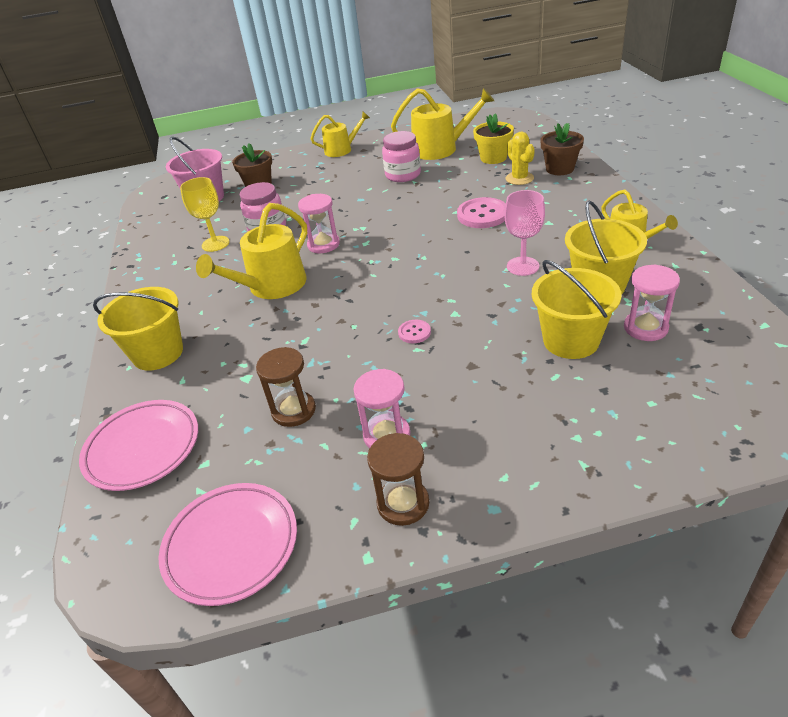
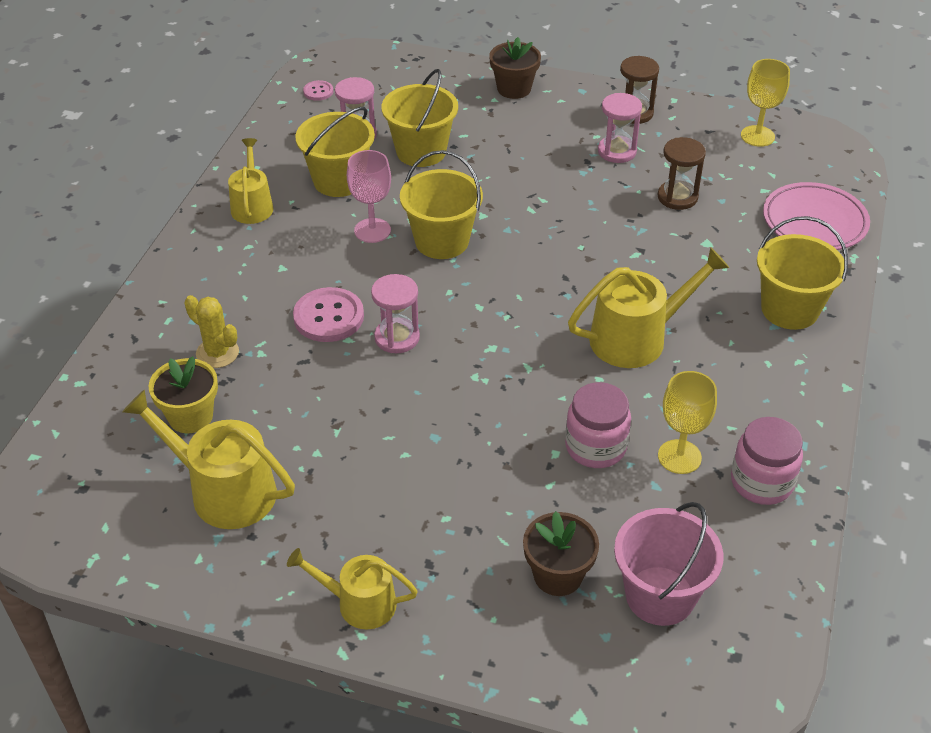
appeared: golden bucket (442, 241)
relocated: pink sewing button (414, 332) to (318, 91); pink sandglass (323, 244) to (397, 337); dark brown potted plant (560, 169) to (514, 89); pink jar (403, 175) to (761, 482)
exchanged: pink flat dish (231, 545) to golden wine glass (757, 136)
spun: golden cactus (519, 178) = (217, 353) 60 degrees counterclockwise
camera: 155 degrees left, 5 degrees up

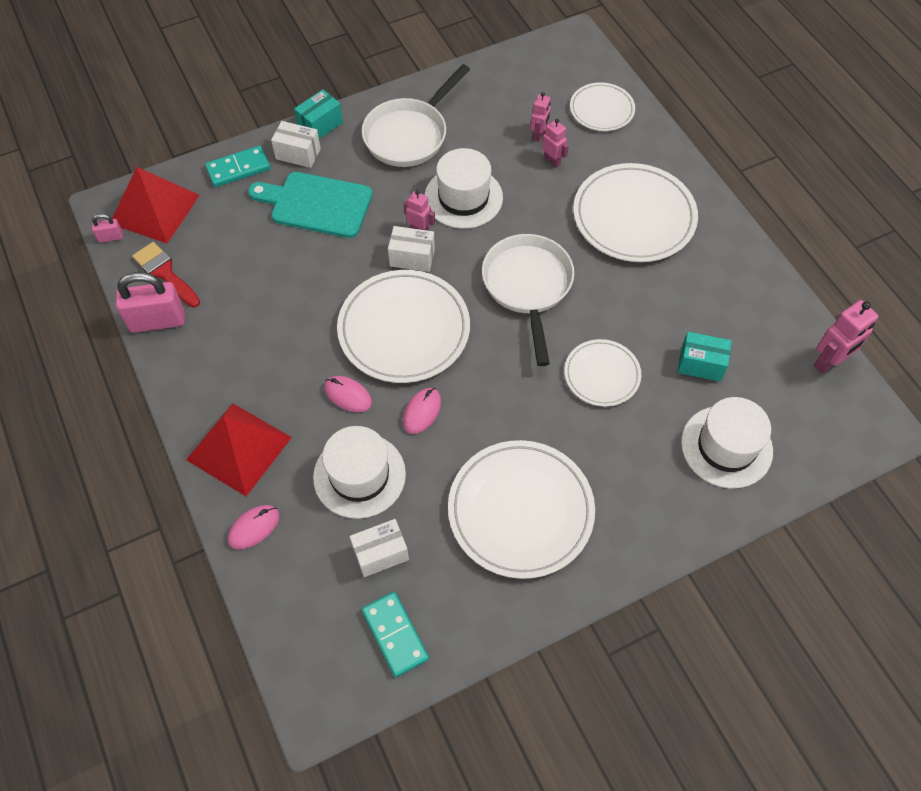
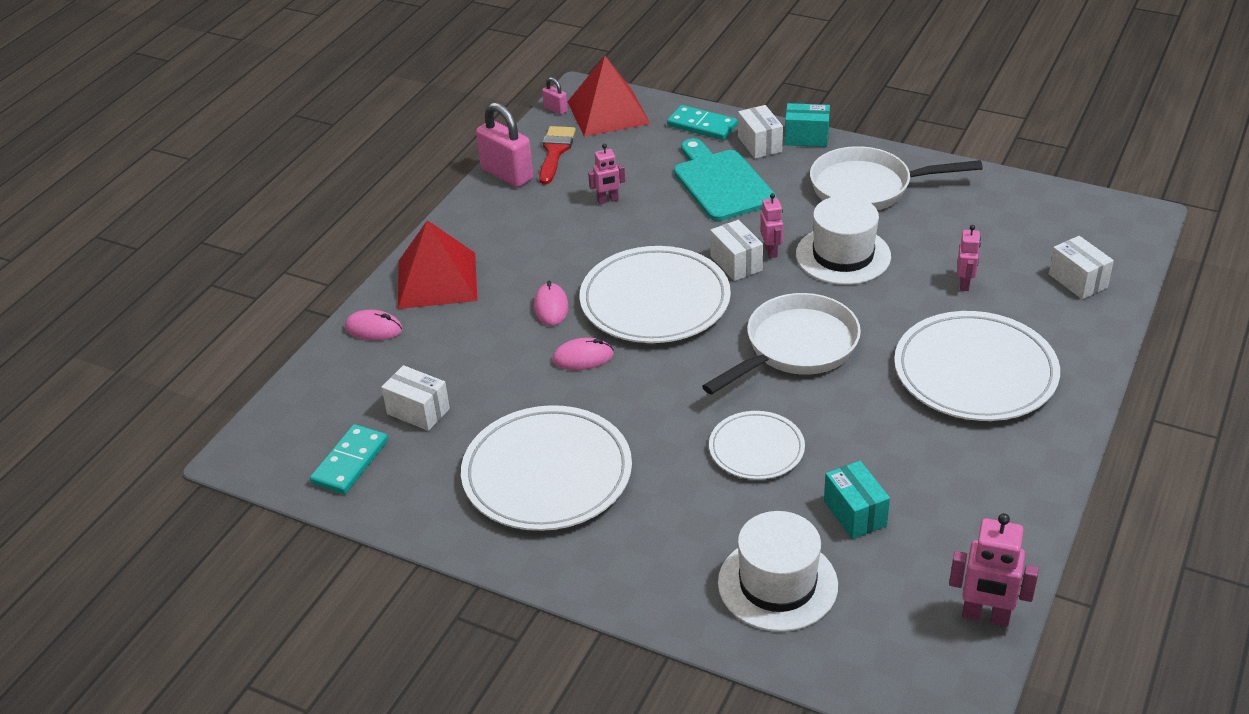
missing: pure white top hat (359, 475)
relocated: pink robot figure (539, 135) to (608, 200)
exchanged: pure white flat dish (601, 109) to pure white box (1077, 281)
camera: 55 degrees right, 20 degrees down

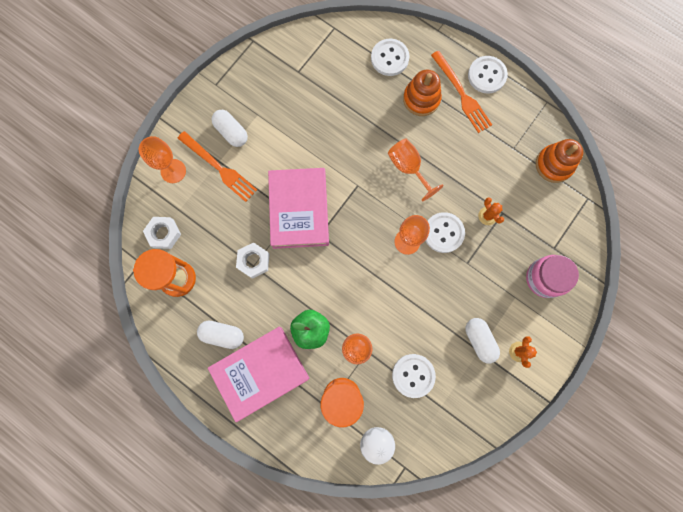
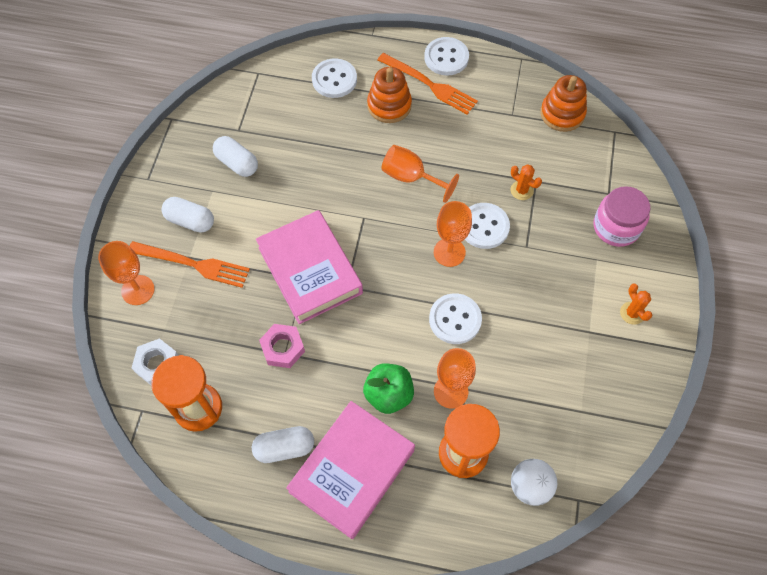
relocated: pure white pill shape (479, 340) to (237, 163); pure white sewing button (413, 375) to (455, 319)
colour: pure white hex nut (253, 261) to pink hex nut (283, 348)
camera: 25 degrees left, 15 degrees down

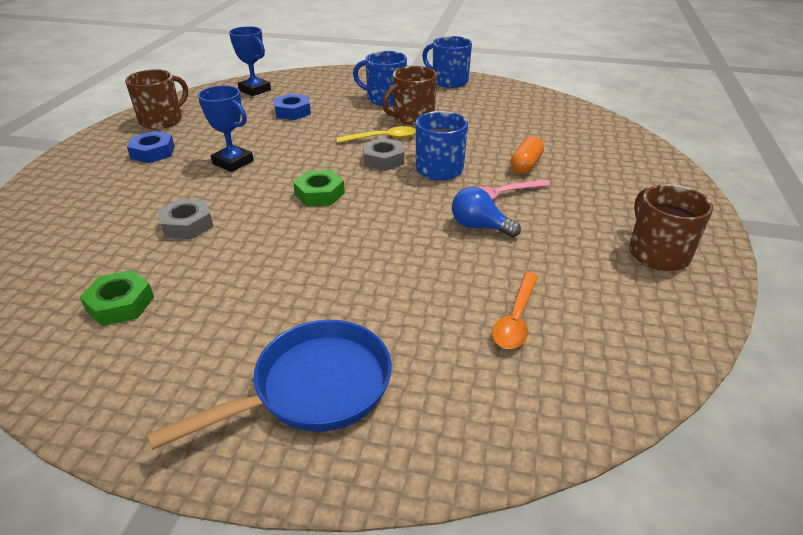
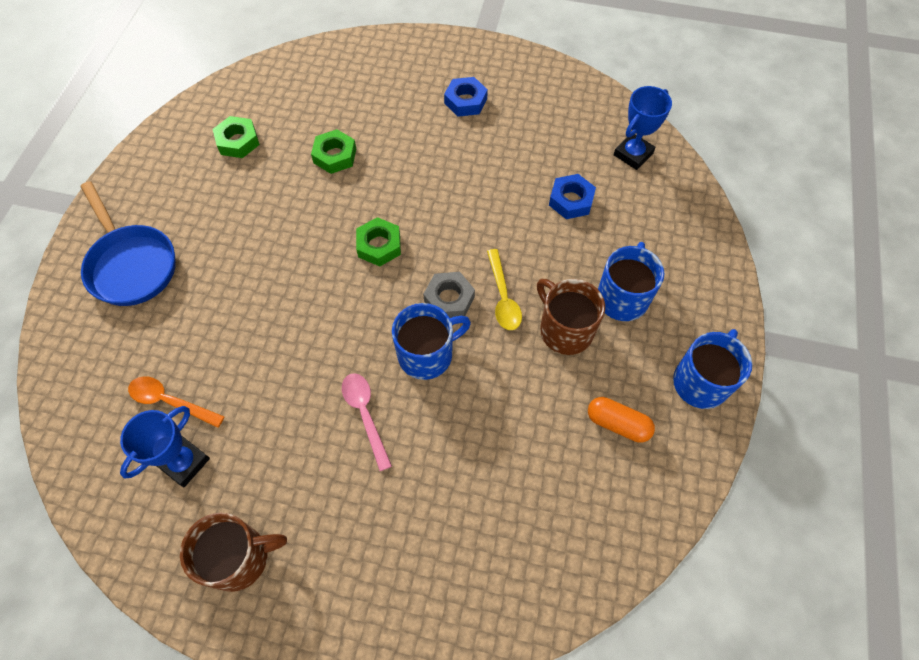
missing: dark brown coffee mug (162, 120); blue bulb (479, 226)
relocated: blue award cup (233, 162) to (184, 462); orange pill shape (525, 165) to (617, 424)
colour: ash-grey hex nut (187, 225) to green hex nut (335, 156)
camera: 90 degrees right, 25 degrees up

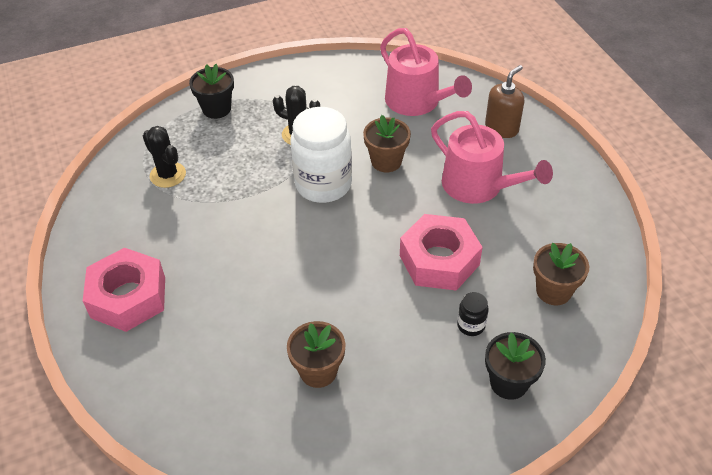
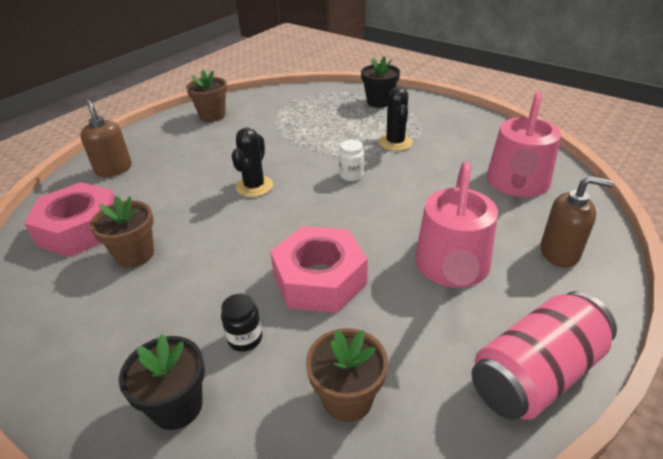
appeared: dark brown soap pump (113, 169); pink soda can (535, 374)
relocated: pink hex nut (128, 297) to (80, 229); dark brown potted plant (386, 161) to (212, 115); jet-black cactus (168, 175) to (254, 186)
size: pure white jar (323, 184) = (351, 175) x0.43
camera: 60 degrees right, 10 degrees down

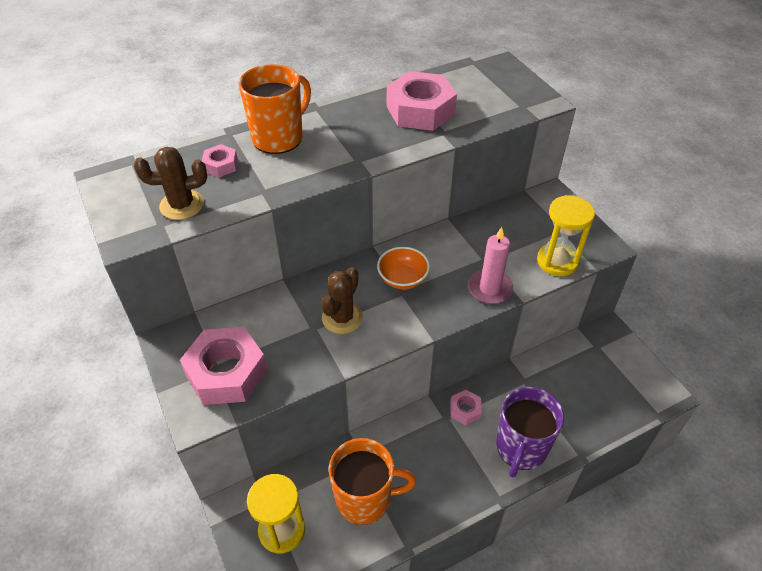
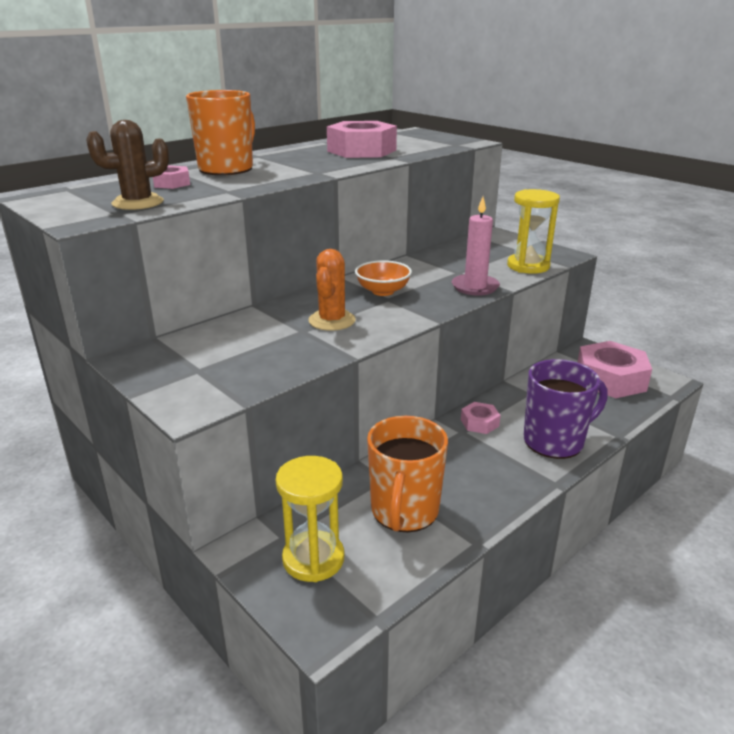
relocated: pink hex nut (226, 373) to (610, 379)
colour: dark brown cactus (342, 318) to orange cactus (332, 320)
spun: orange coffee mug (365, 499) = (404, 511) 120 degrees clockwise; purple coffee mug (521, 448) = (555, 441) 120 degrees counterclockwise
camera: 15 degrees left, 20 degrees down

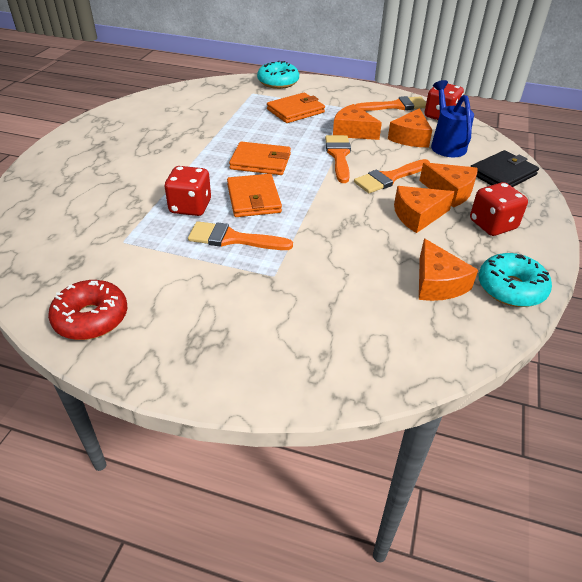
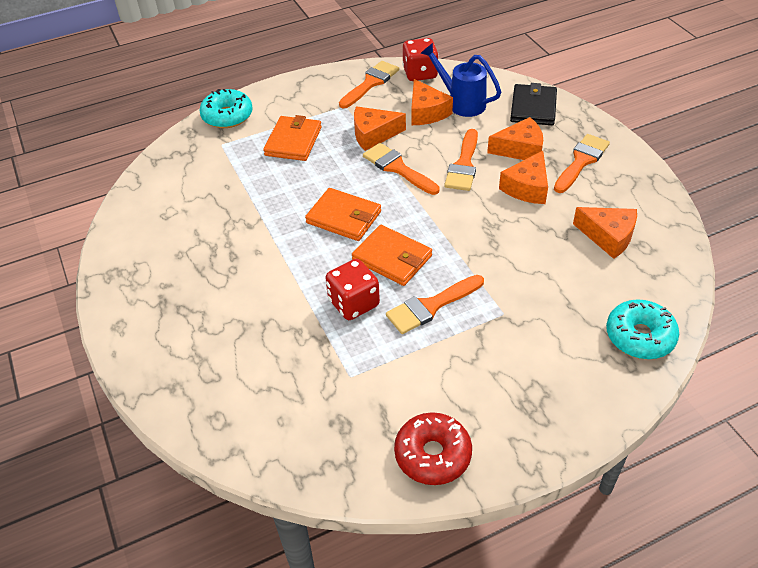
relocated: aqua donut (511, 288) to (639, 336)
exchanged: scarlet die (492, 225) to orange paint brush (581, 161)
spun: orange billfold (260, 162) = (343, 217) 60 degrees clockwise
camera: 40 degrees left, 5 degrees up

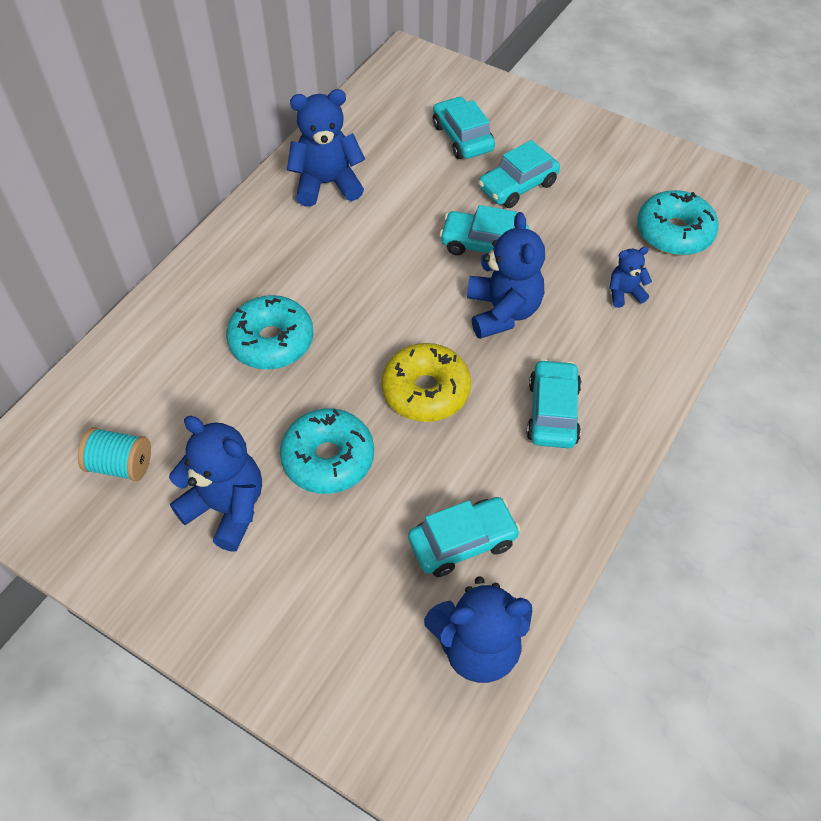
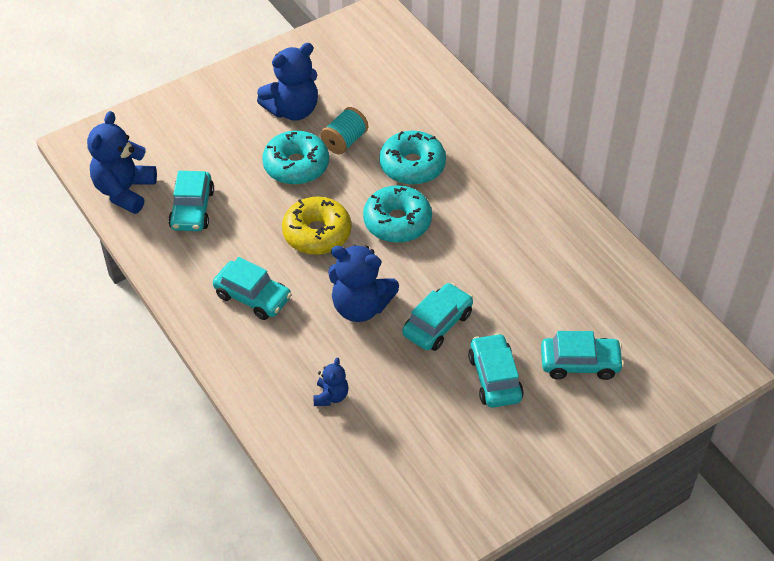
missing: blue stuffed bear (327, 184)
relocated: aqua bobbin (120, 465) to (344, 141); aqua donut (674, 233) to (397, 222)
camera: 115 degrees right, 5 degrees down

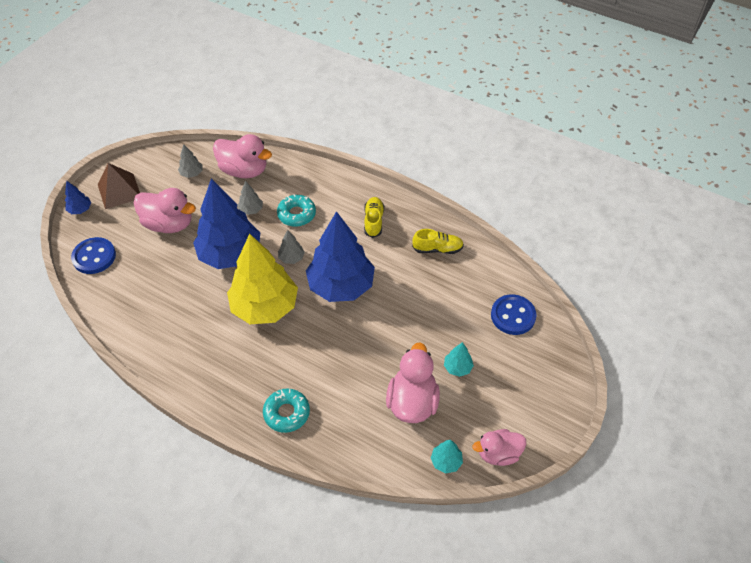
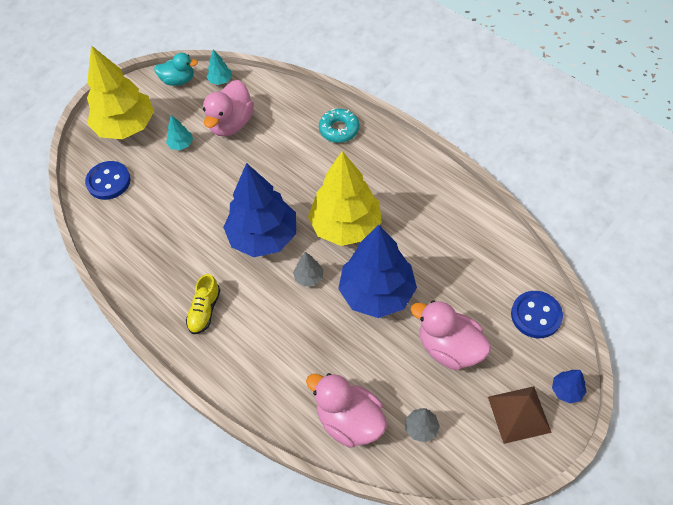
missing: ash-grey fir tree (251, 210); aqua donut (296, 214); golden lace-up shoe (437, 249)
appeared: golden fir tree (126, 126)
colour: pink toy duck (498, 453) to aqua toy duck (178, 80)
camera: 165 degrees left, 5 degrees up

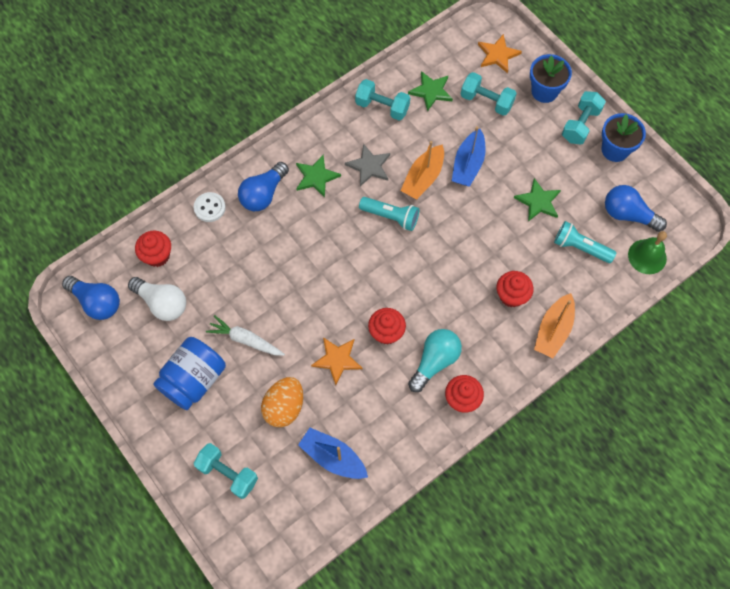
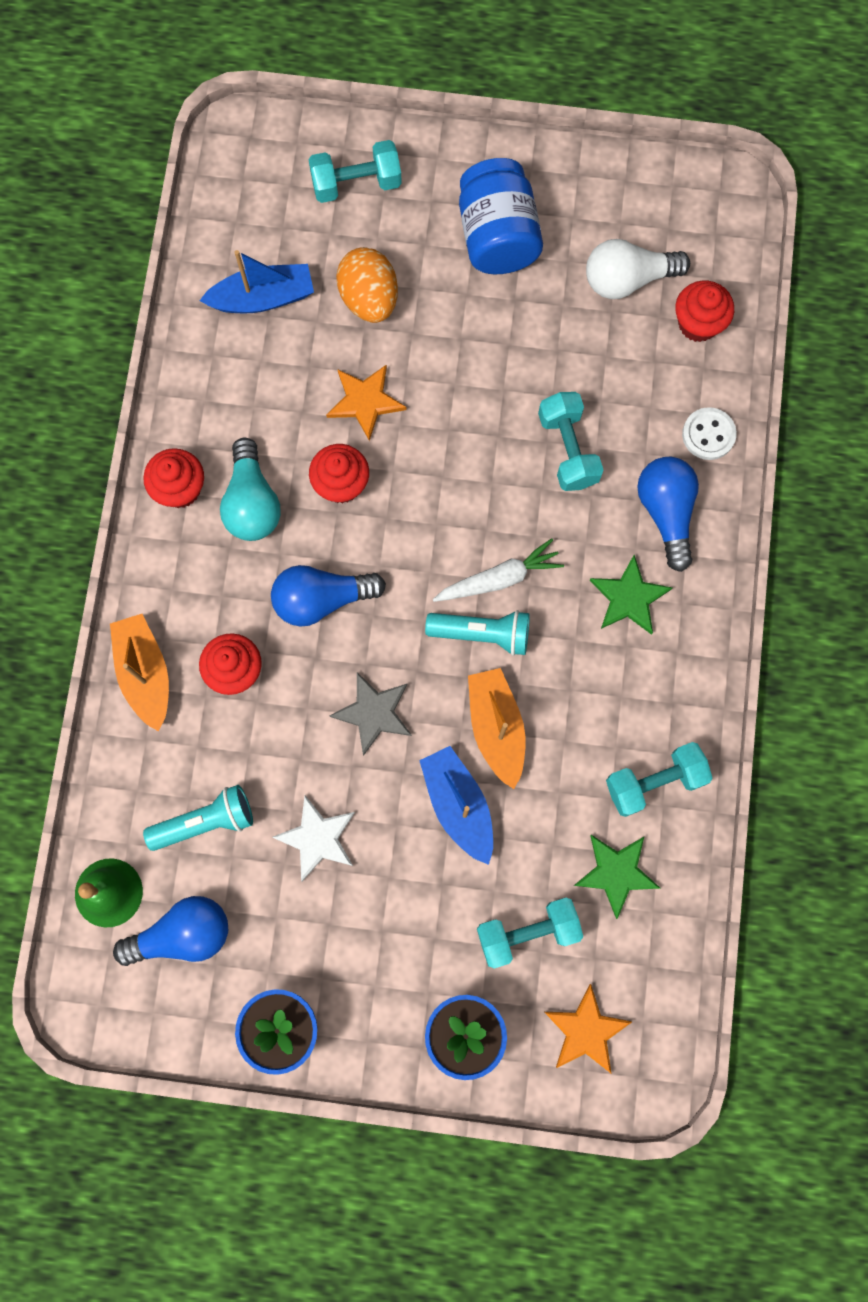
relocated: blue bulb (96, 302) to (322, 599); ash-grey five-pointed star (369, 166) to (373, 713); pure white carrot (246, 340) to (499, 578); aqua hand weight (580, 125) to (568, 449)
colour: green five-pointed star (538, 201) to pure white five-pointed star (317, 838)
spun: aqua torch (391, 217) = (482, 633) 150 degrees counterclockwise
camera: 135 degrees right, 10 degrees up

